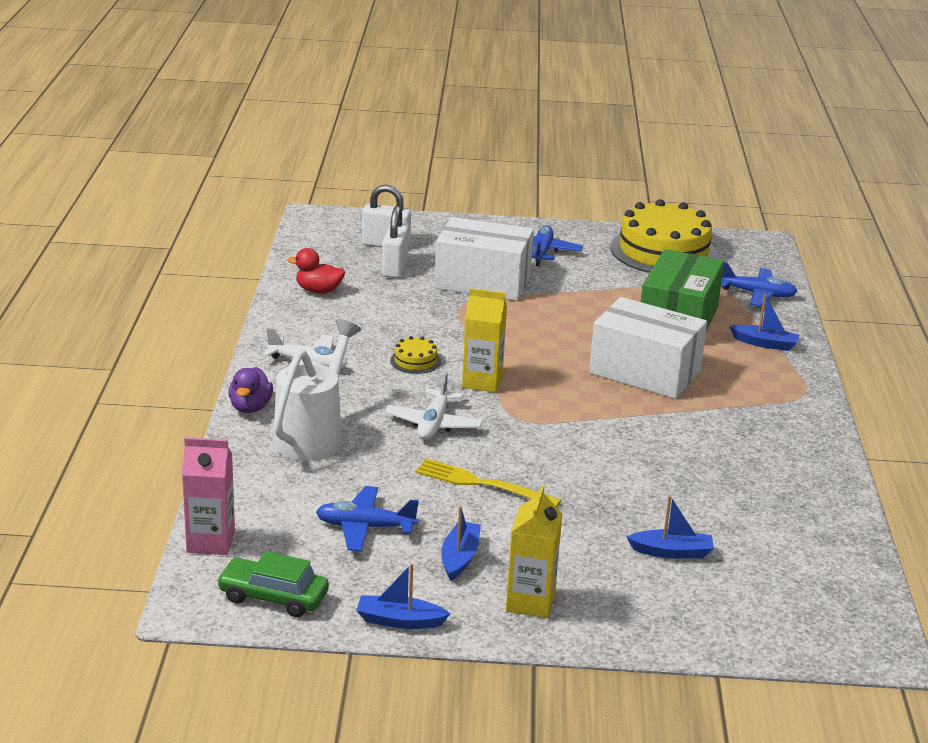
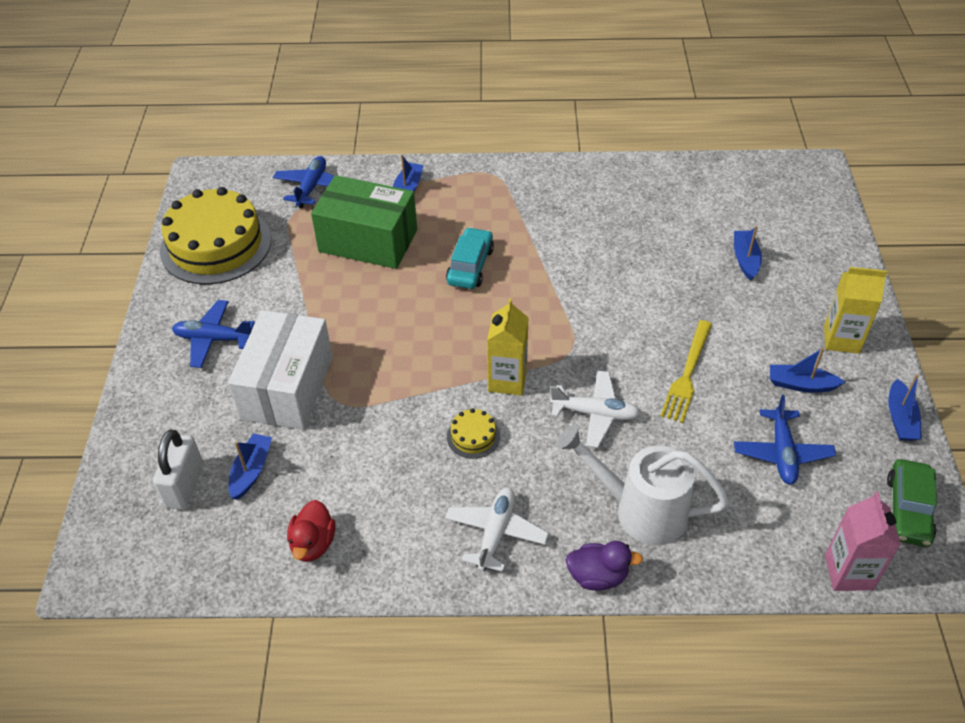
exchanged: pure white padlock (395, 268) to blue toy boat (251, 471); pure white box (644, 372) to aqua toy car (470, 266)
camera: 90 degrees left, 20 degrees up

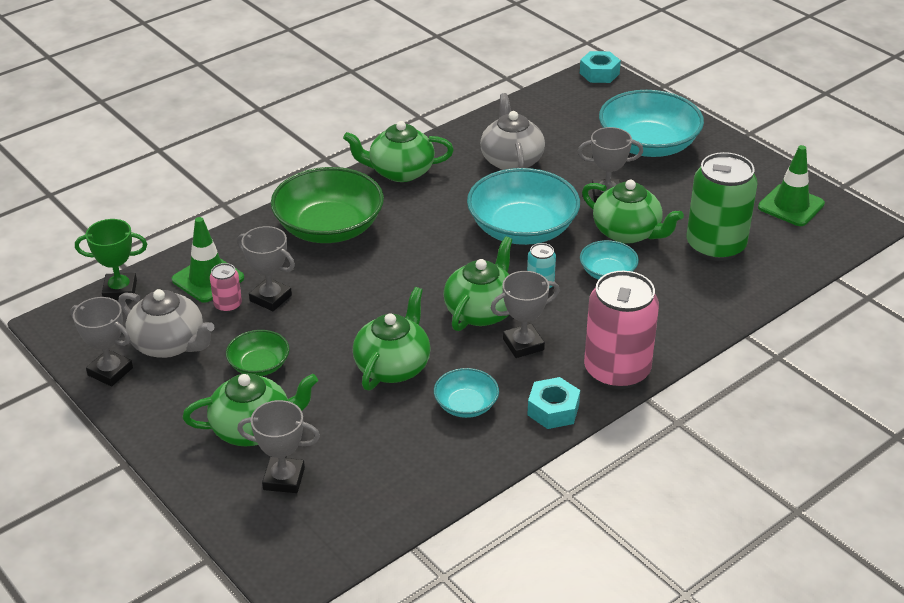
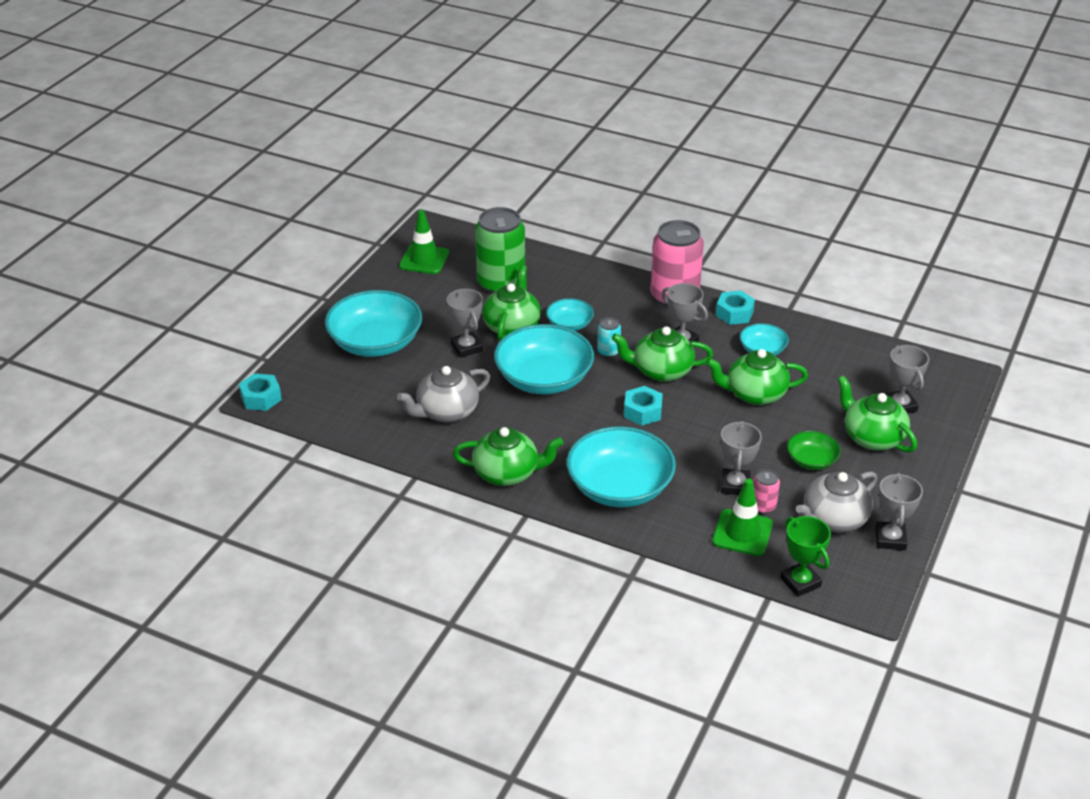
appeared: aqua hex nut (642, 411)
colour: green serving bowl (329, 227) to aqua serving bowl (619, 487)
spun: green tea pot (400, 172) = (507, 473) 60 degrees counterclockwise; ash-grey tea pot (169, 344) = (833, 519) 135 degrees counterclockwise
camera: 115 degrees left, 0 degrees up

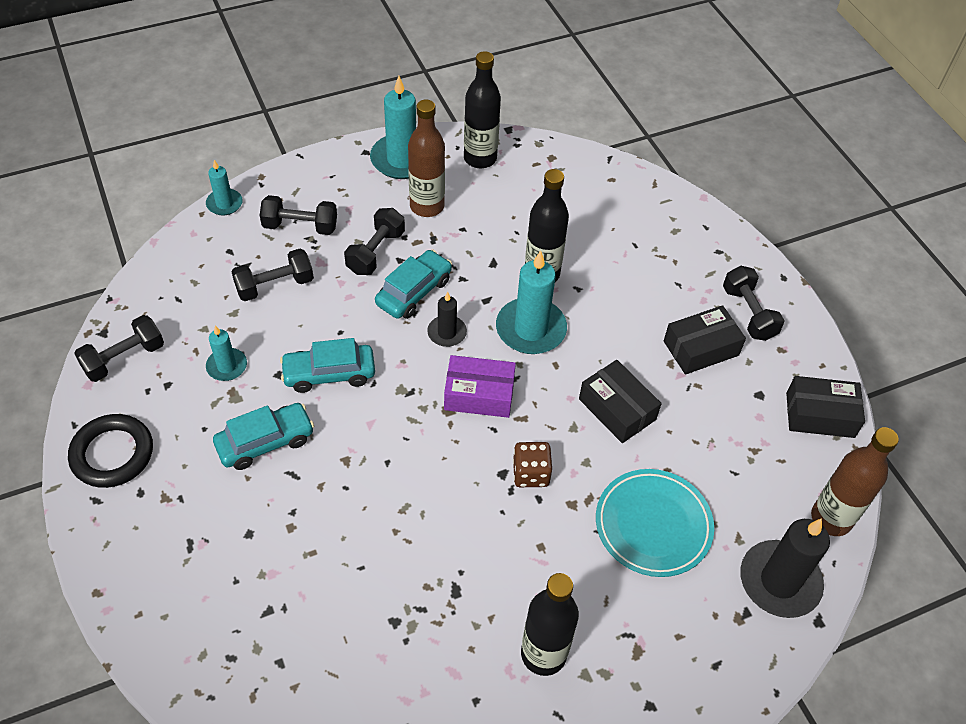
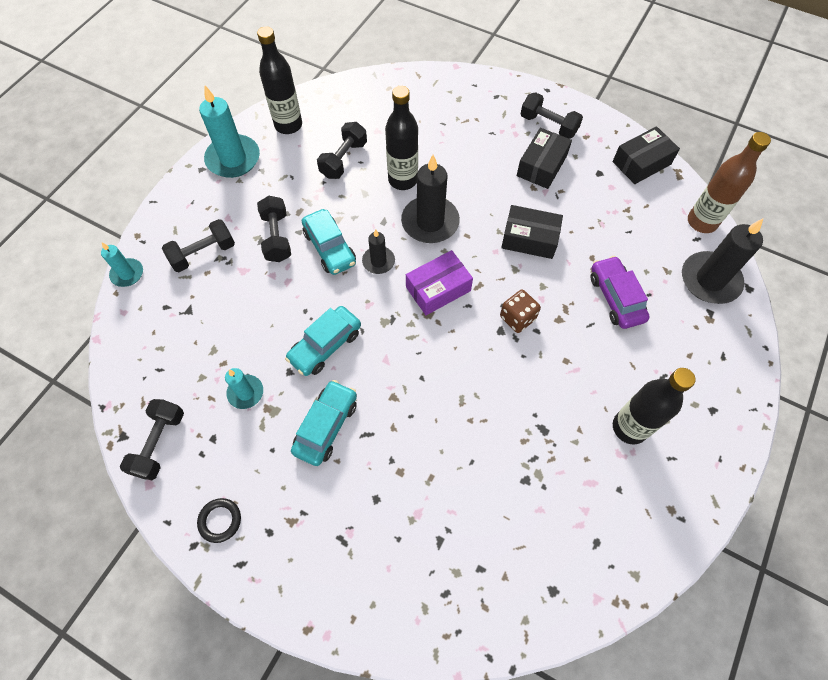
missing: dark brown flask (427, 206)
relocated: jet-black hand weight (275, 285) to (344, 159)
exchanged: aqua flat dish (653, 525) to purple toy car (615, 298)
colour: aqua pillar candle (530, 329) to jet-black pillar candle (430, 222)
spun: aqua toy car (414, 292) = (330, 248) 150 degrees clockwise
size: jet-black torus (112, 454) = (220, 520) x0.57
camera: 35 degrees left, 10 degrees up

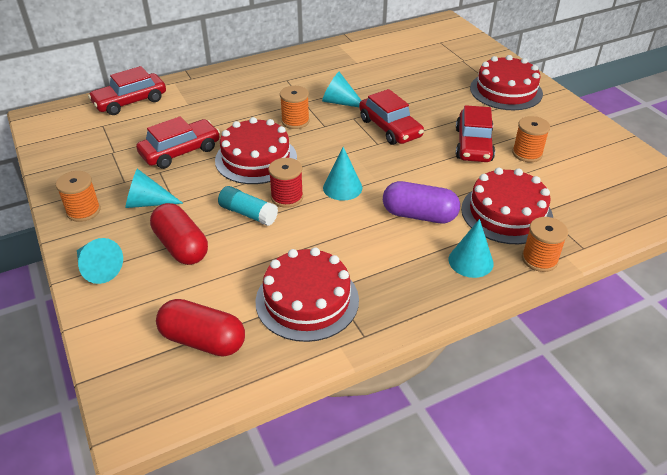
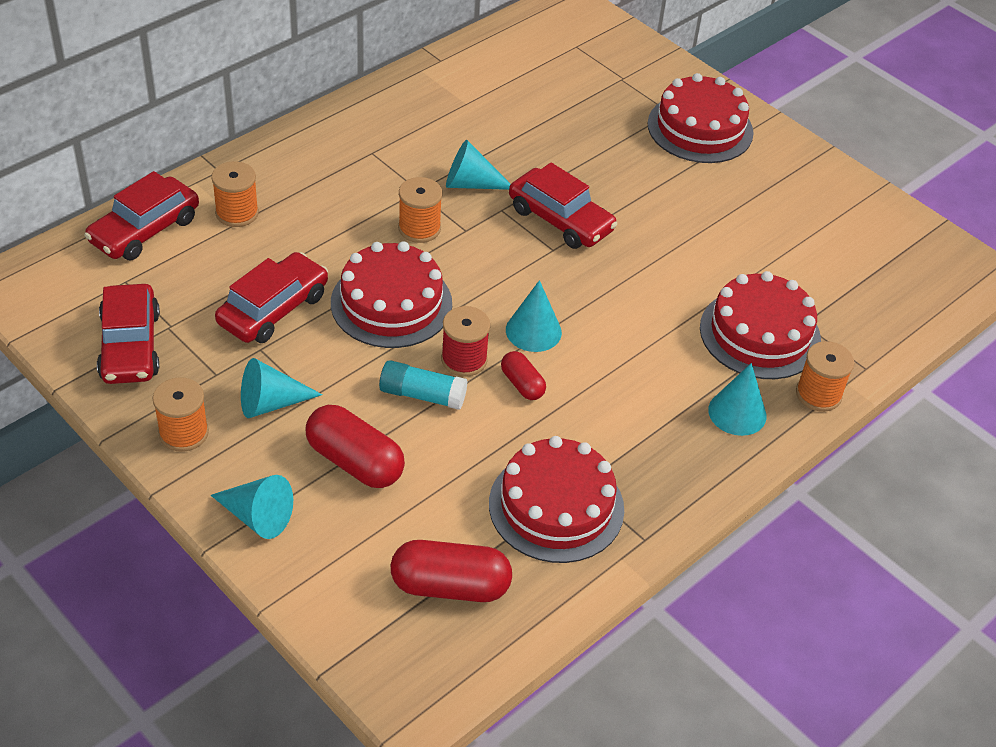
missing: purple pill shape (419, 215)
appeared: scarlet pill shape (522, 384)
relocated: scarlet toy car (473, 145) to (130, 346); orange bobbin (527, 153) to (237, 213)
camera: 20 degrees left, 5 degrees up

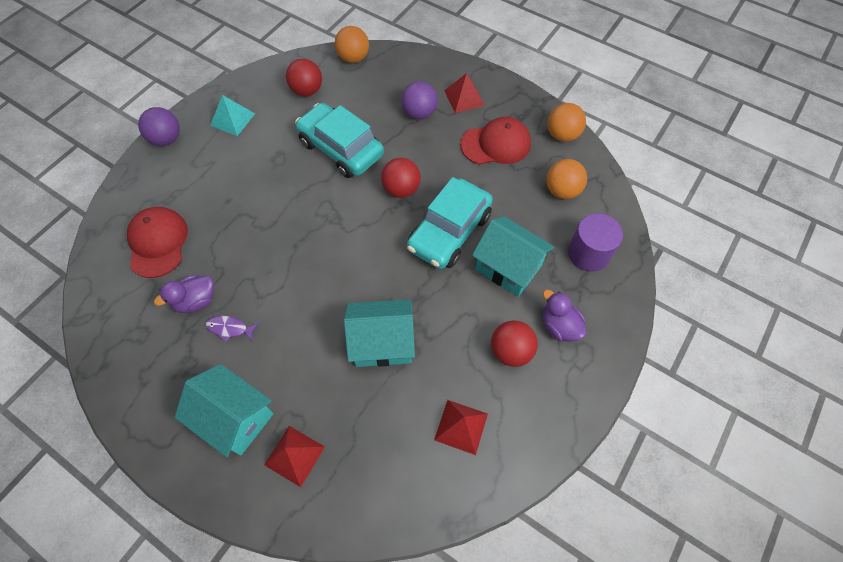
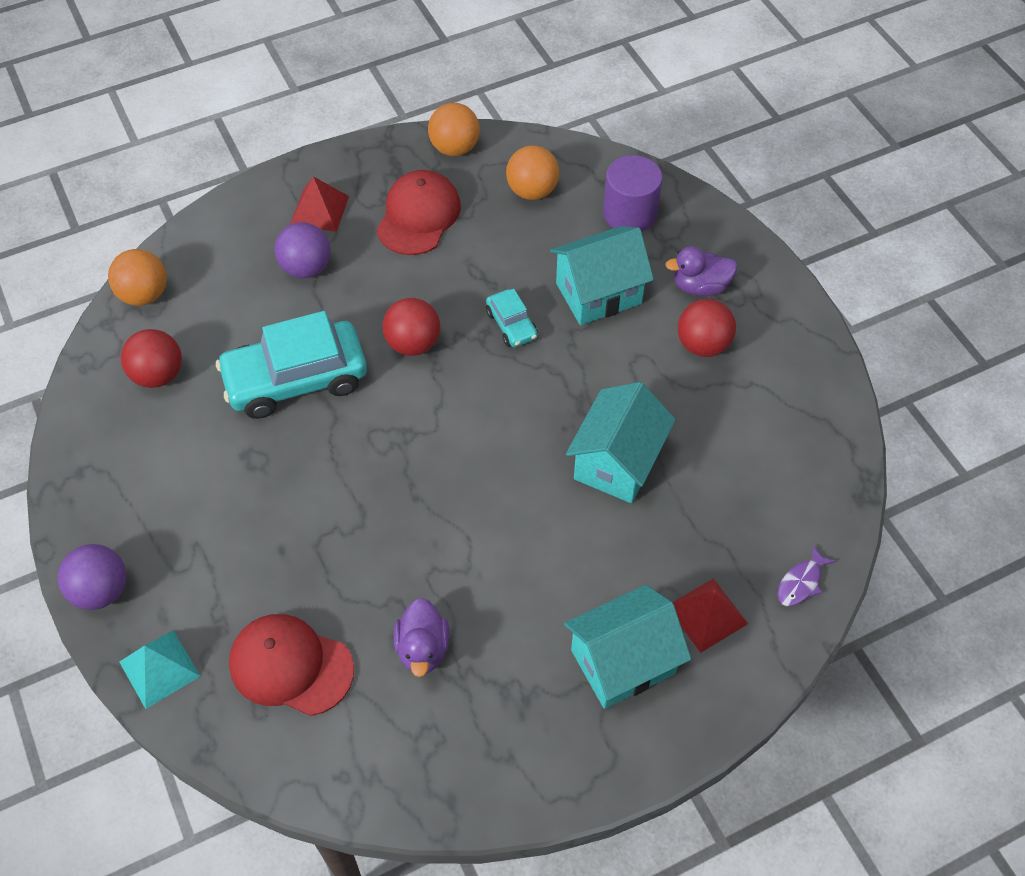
missing: scarlet solid pyramid (461, 426)
relocated: aqua solid pyramid (232, 119) to (159, 668); purple toy fish (230, 328) to (801, 582)
size: aqua toy car (449, 232) = (511, 325) x0.48
camera: 60 degrees left, 5 degrees down

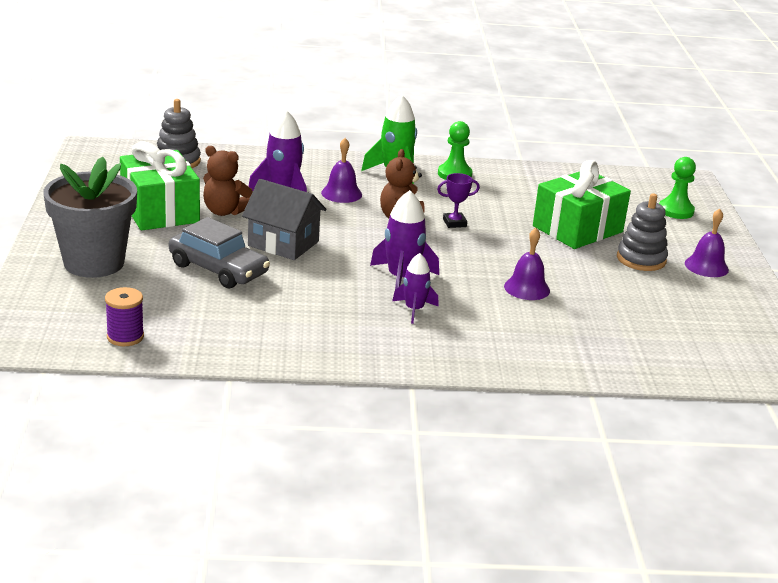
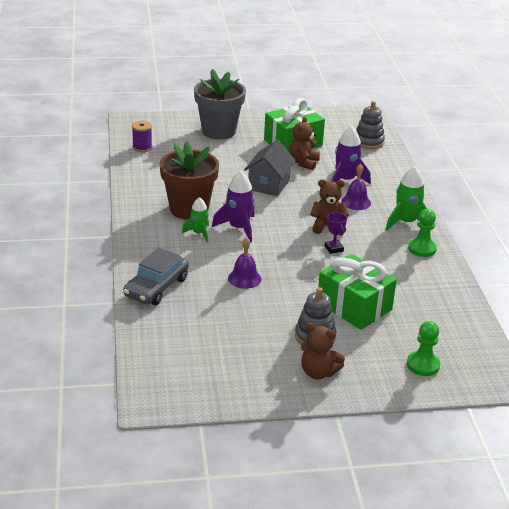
appeared: dark brown potted plant (189, 209)
relocated: ash-grey toy car (218, 269) to (156, 287)
exchanged: purple hand bell (706, 266) to dark brown stuffed bear (318, 372)
colour: purple spaceship (414, 310) to green spaceship (199, 233)
camera: 85 degrees right, 5 degrees up

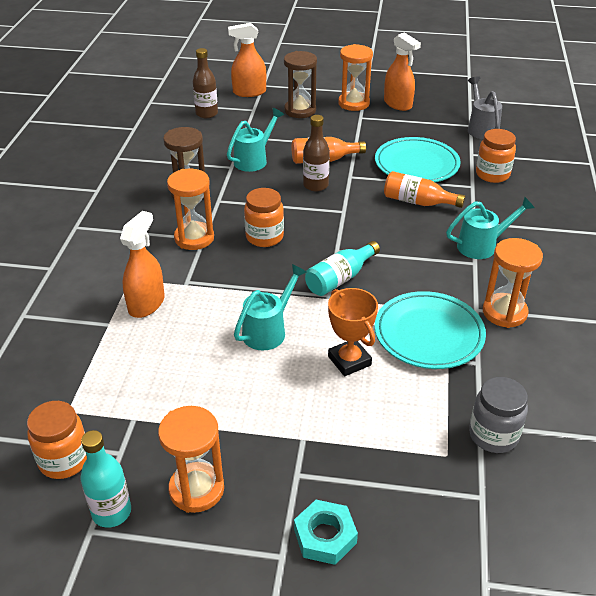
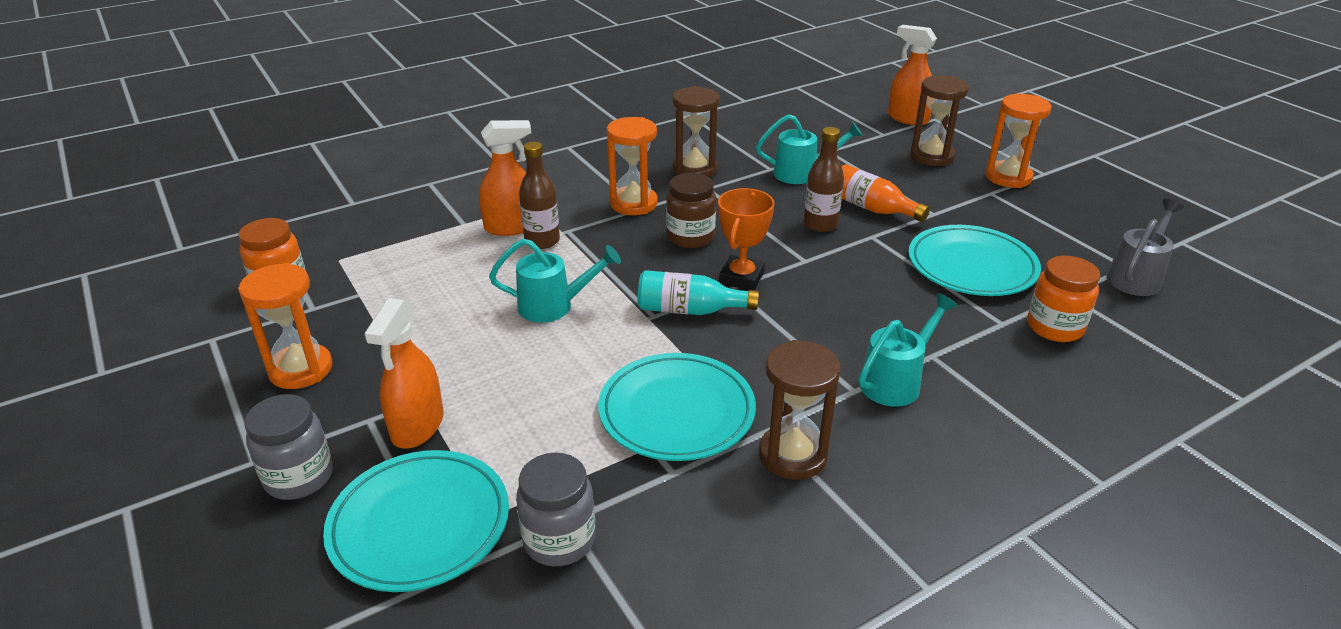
missing: aqua flask (111, 512); orange flask (418, 202)
appeared: aqua flat dish (420, 524)
relocated: orange spray cleaner (398, 104) to (417, 426); dark brown flask (206, 113) to (542, 241); orange award cup (349, 361) to (741, 278)
exchanged: aqua hex nut (325, 536) to ash-grey jar (299, 477)
colour: orange jar (264, 237) to dark brown jar (690, 237); orange sandglass (504, 312) to dark brown sandglass (792, 455)
spun: aqua watering can (482, 246) = (896, 381) 75 degrees counterclockwise
camera: 50 degrees right, 5 degrees down

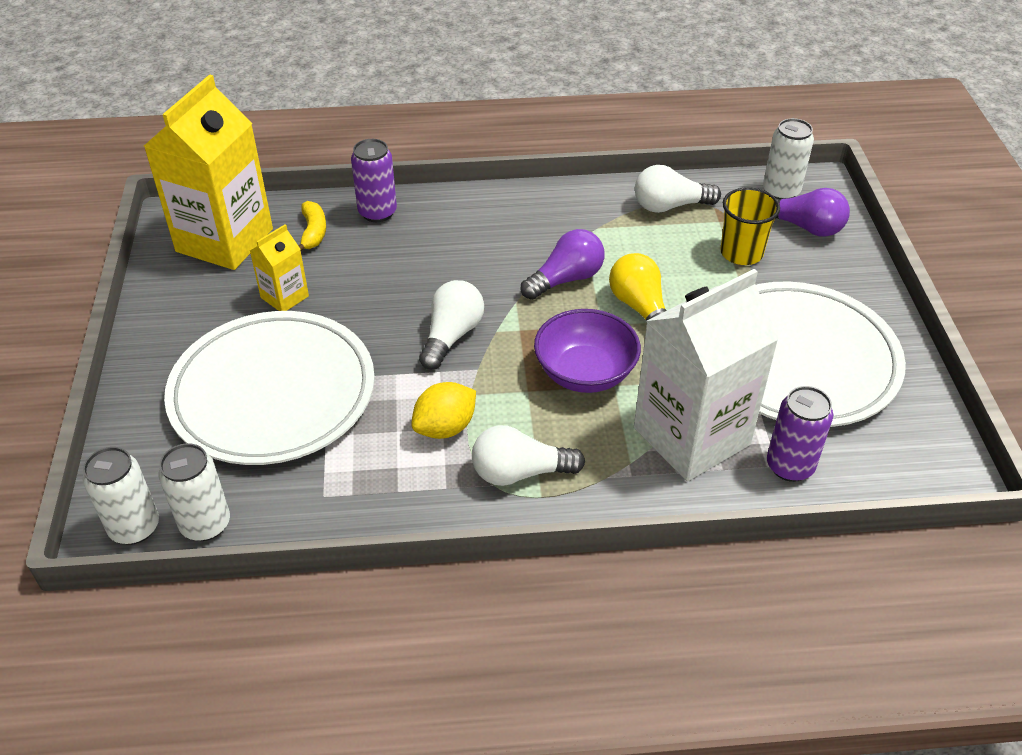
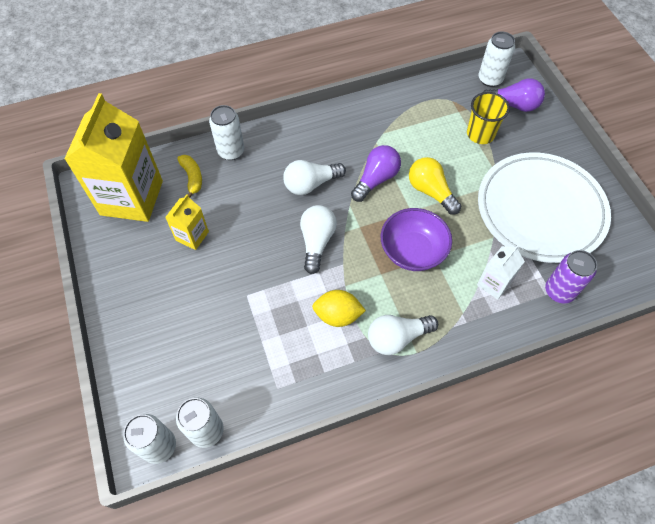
missing: pure white flat dish (273, 393)
relocated: pure white bulb (670, 206) to (311, 184)
colour: purple soda can (377, 212) to pure white soda can (231, 151)
spun: golden lemon (445, 427) = (338, 315) 60 degrees clockwise
size: pure white juice carton (691, 436) = (494, 283) x0.47
camera: 15 degrees left, 15 degrees up

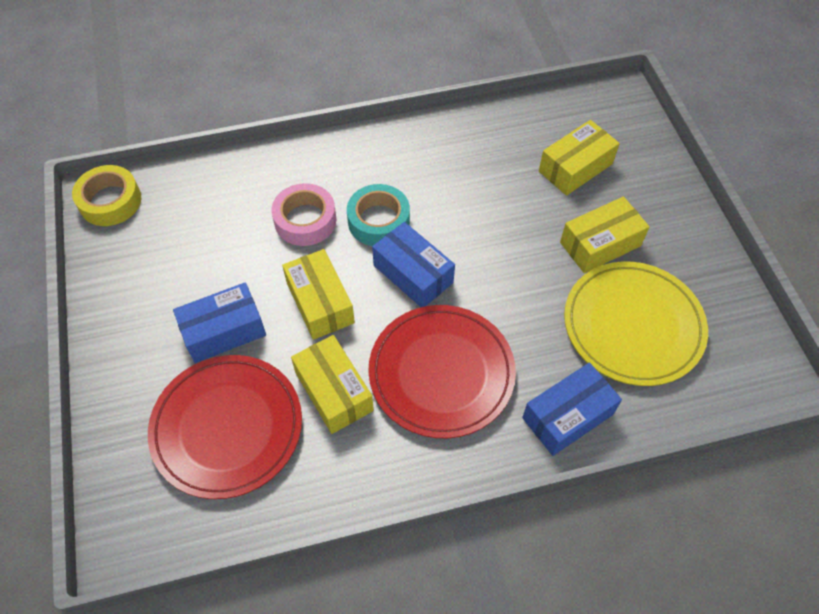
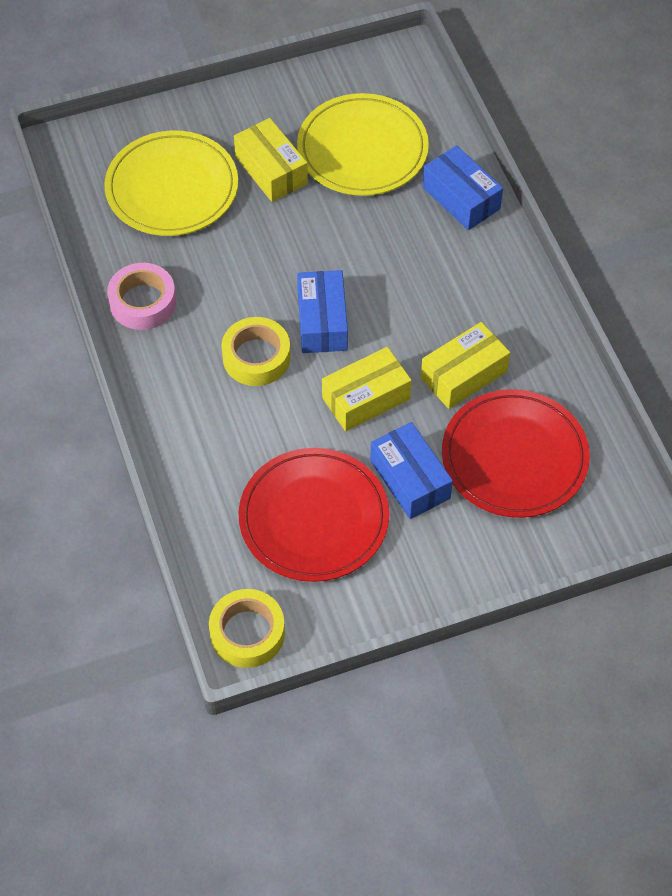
relocated: pink tape (305, 220) to (143, 302); scarlet flat dish (441, 373) to (314, 518)
exchanged: golden box (575, 167) to golden flat dish (172, 188)
colour: aqua tape (378, 221) to golden tape (256, 357)
spun: blue box (413, 274) = (322, 321) 45 degrees counterclockwise
camera: 95 degrees left, 0 degrees up

